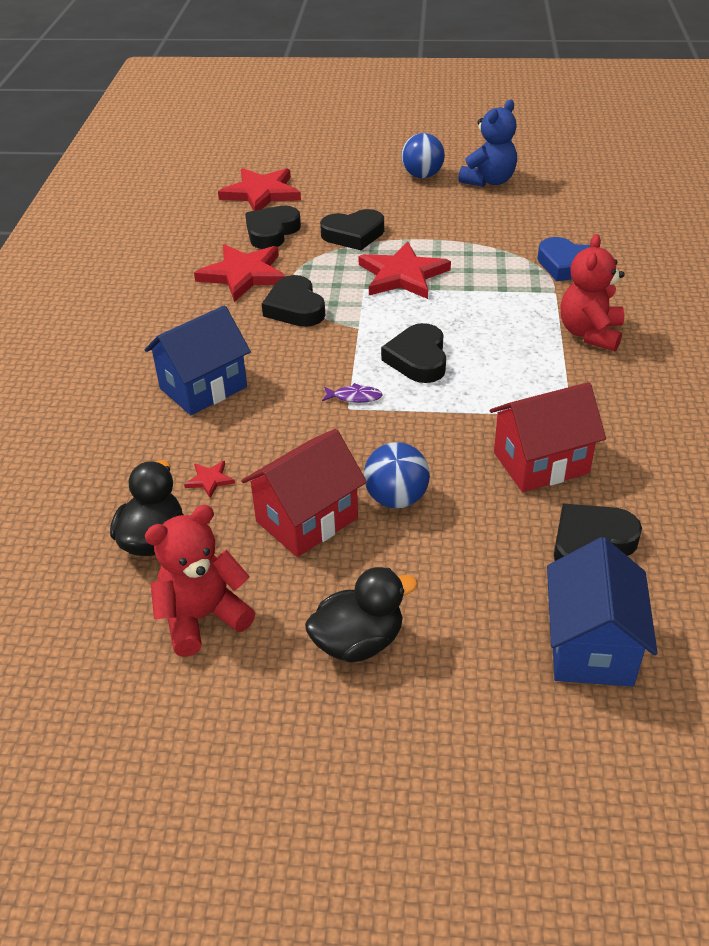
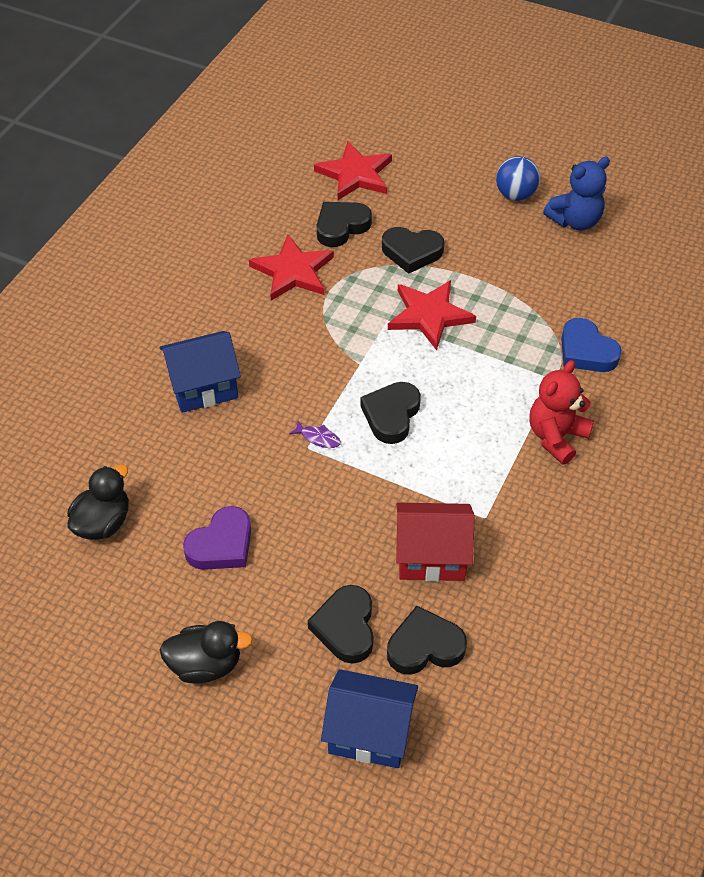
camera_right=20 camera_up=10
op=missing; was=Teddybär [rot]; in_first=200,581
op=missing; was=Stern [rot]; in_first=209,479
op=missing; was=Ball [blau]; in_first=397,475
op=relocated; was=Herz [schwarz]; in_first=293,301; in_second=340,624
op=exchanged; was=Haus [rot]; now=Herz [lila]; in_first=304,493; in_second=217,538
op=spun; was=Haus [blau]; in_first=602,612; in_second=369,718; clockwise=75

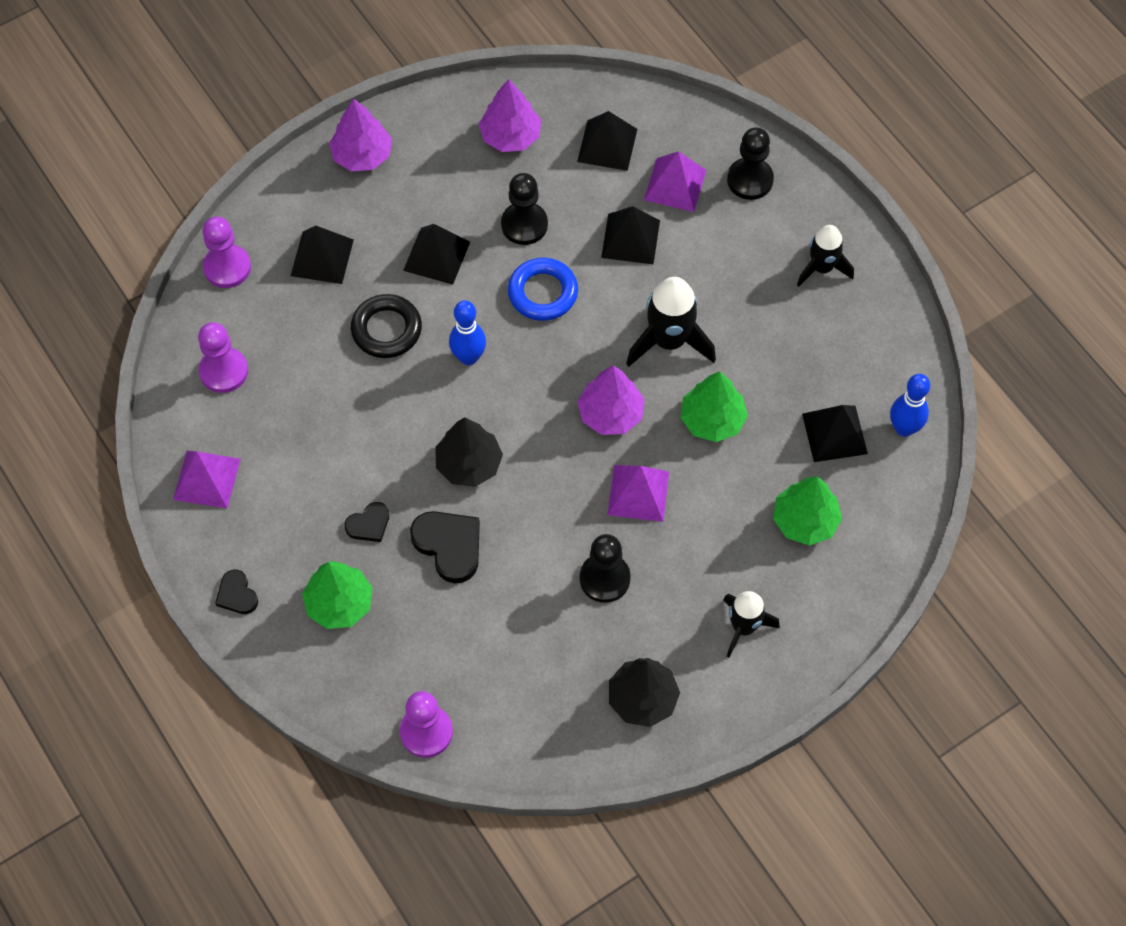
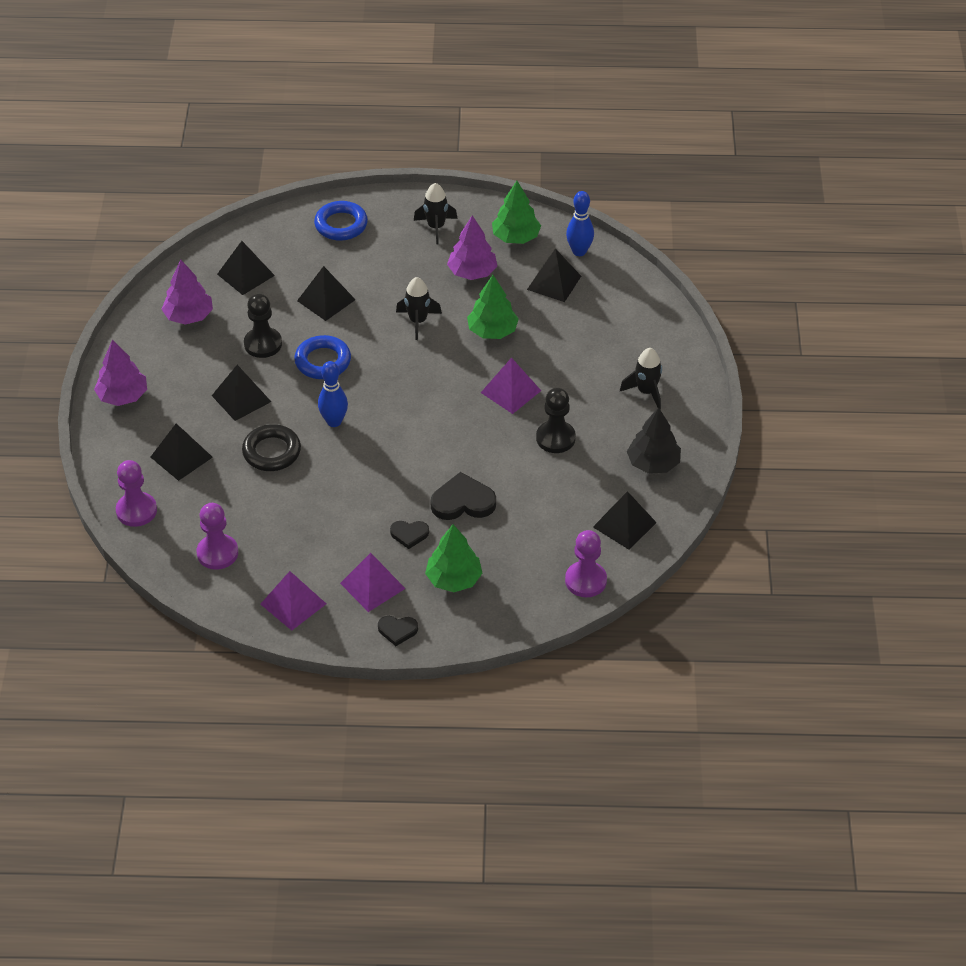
camera_right=-55 camera_up=-15
op=missing; was=Baum [schwarz]; in_first=469,452
op=appeared; now=Pyramide [schwarz]; in_second=625,520
op=relocated; was=Baum [lila]; in_first=611,400; in_second=472,248
op=relocated; was=Pyramide [lila]; in_first=675,181; in_second=373,582
op=relocated; was=Baum [grün]; in_first=807,511; in_second=516,212
op=exchanged; was=Bauer [schwarz]; now=Ring [blau]; in_first=750,163; in_second=341,221
op=spun; was=Herz [schwarz]; in_first=366,522; in_second=409,535; clockwise=90
op=size; was=Rakete [schwarz]; in_first=671,322; in_second=419,308; ratio=0.66

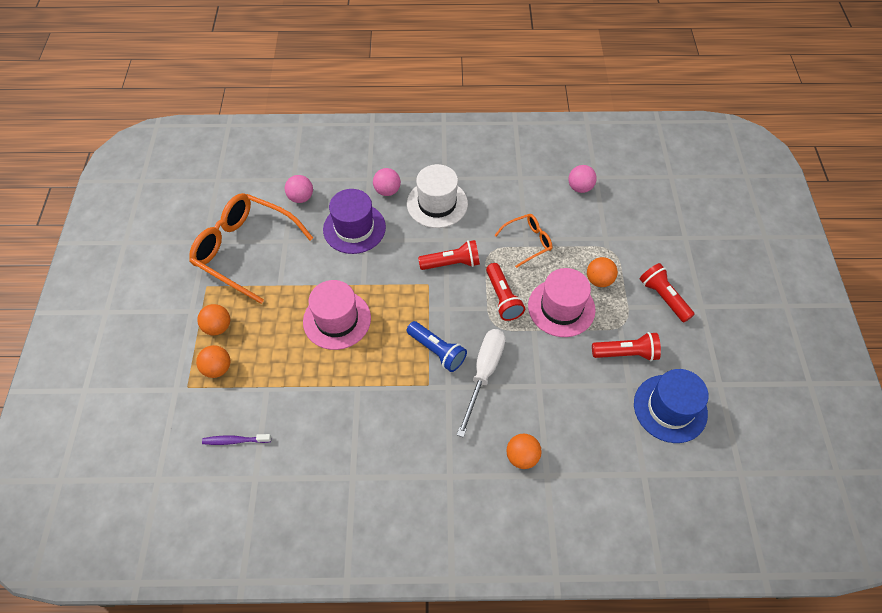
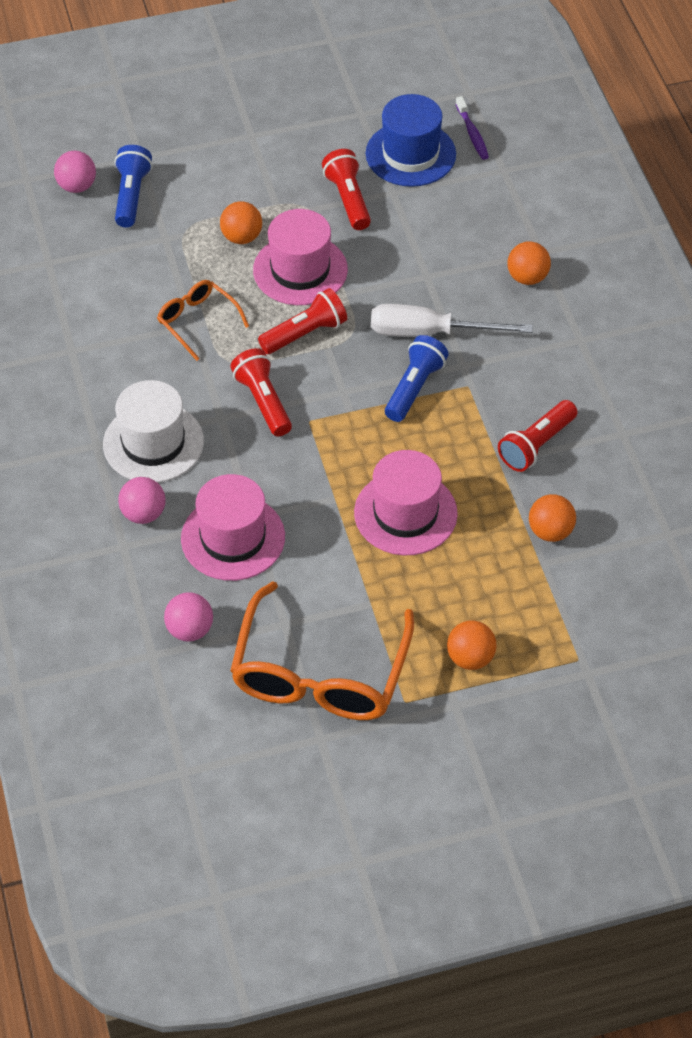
camera_right=-105 camera_up=-5
op=appeared; now=Taschenlampe [blau]; in_second=133,186
op=relocated; was=Ball [orange]; in_first=213,361; in_second=552,518
op=relocated; was=Zahnbürste [lila]; in_first=236,439; in_second=472,128
op=relocated; was=Ball [rosa]; in_first=582,179; in_second=75,172
op=relocated; was=Taschenlampe [rot]; in_first=667,292; in_second=537,436
op=colour; was=Hut [lila]; now=Hut [rosa]; in_first=354,221; in_second=233,527

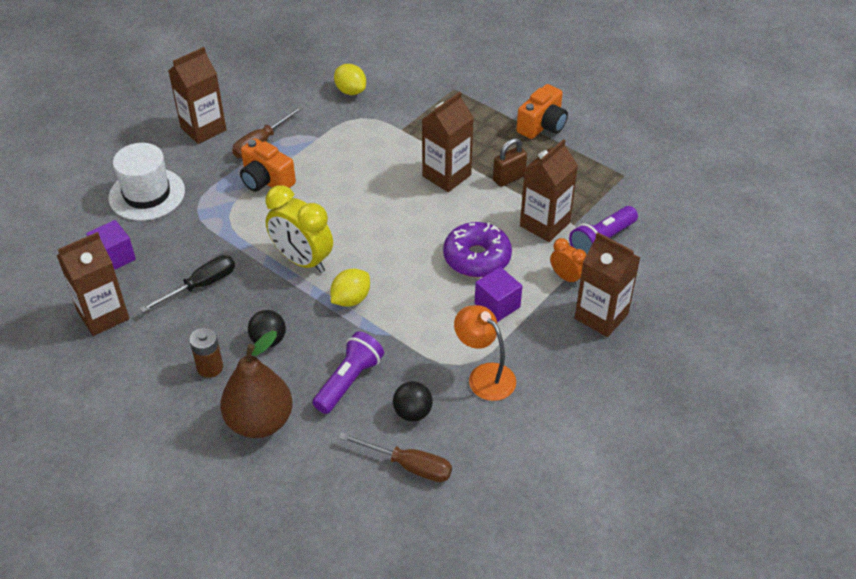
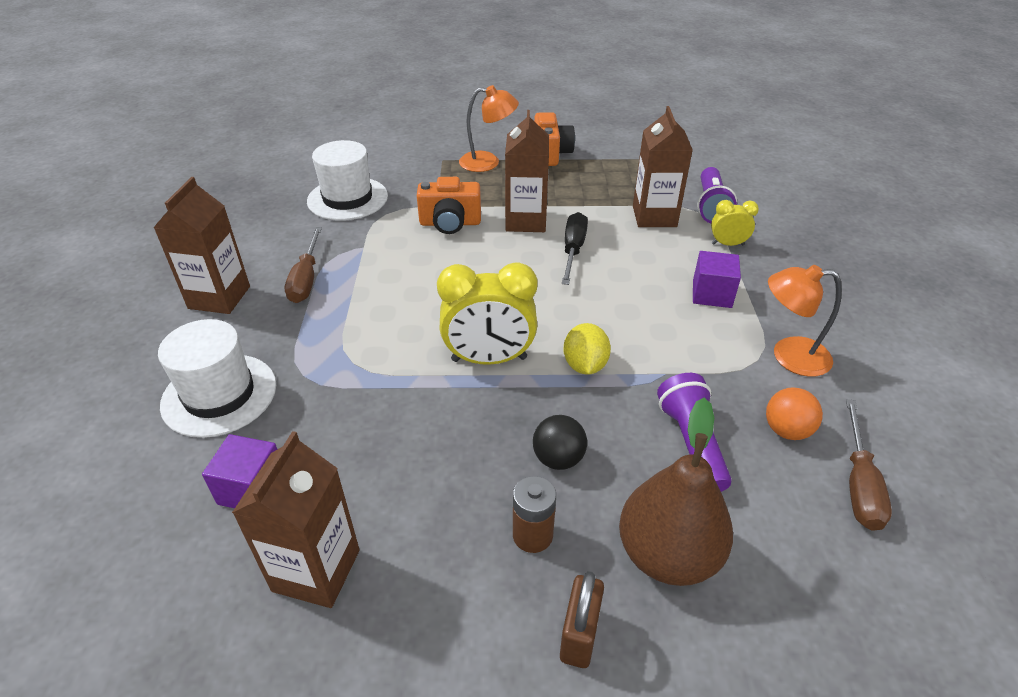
camera_right=-40 camera_up=-5
op=missing; was=Donut [lila]; in_first=477,250
op=missing; was=Getränkekarton [braun]; in_first=608,284
op=appeared; now=Lampe [orange]; in_second=489,128
op=relocated; was=Schraubenzieher [schwarz]; in_first=187,284; in_second=575,248
op=relocated; was=Kamera [orange]; in_first=268,165; in_second=449,205
op=relocated; was=Vorhängeschloss [braun]; in_first=510,162; in_second=582,619
op=exchanged; was=Zitrone [gelb]; now=Hut [weiß]; in_first=350,79; in_second=347,180
op=colour; was=Ball [schwarz]; now=Ball [orange]; in_first=413,401; in_second=794,414
op=colour; was=Wecker [orange]; now=Wecker [gelb]; in_first=568,261; in_second=735,223
op=spun; was=Schraubenzieher [braun]; in_first=395,457; in_second=869,465; clockwise=120

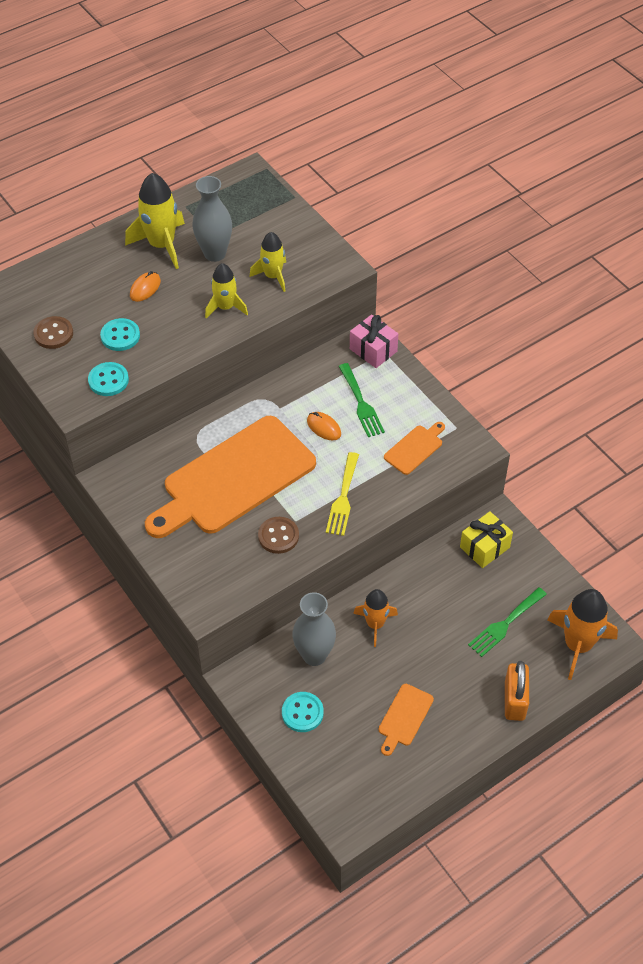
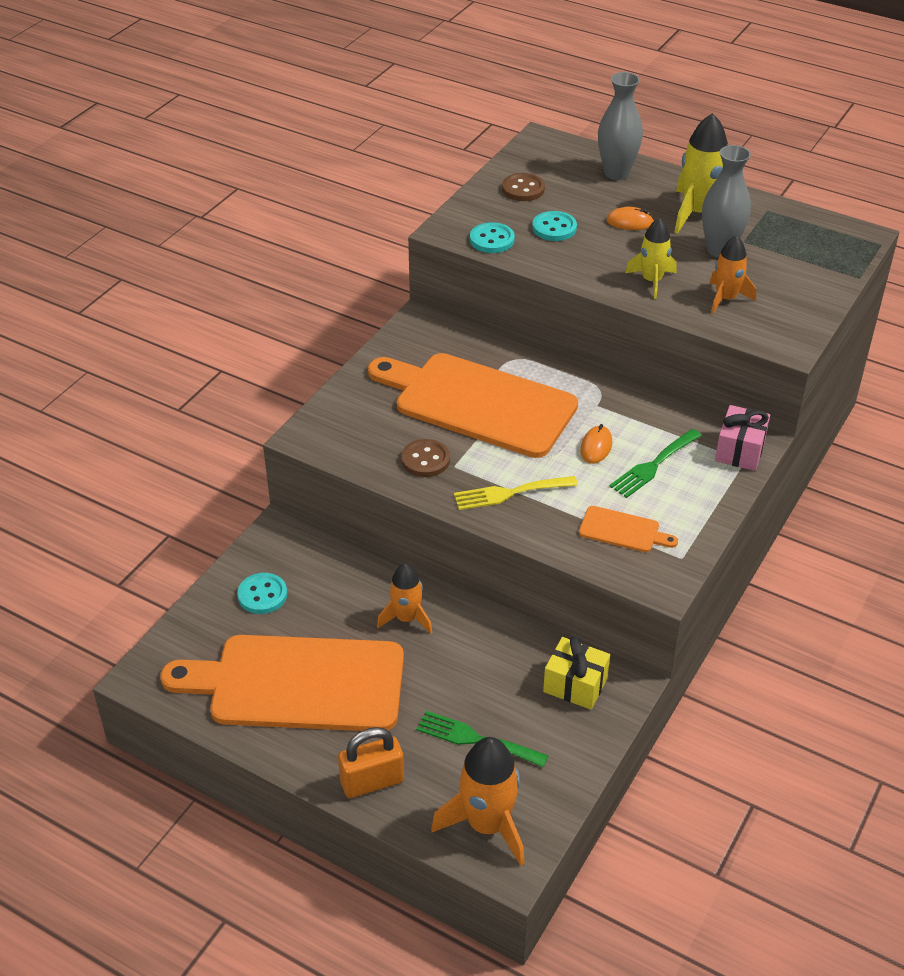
camera_right=65 camera_up=-10
op=relocated; was=Vase [grau]; in_first=314,629; in_second=620,126
op=colour; was=Rakete [gelb]; now=Rakete [orange]; in_first=267,262; in_second=733,274
op=size; was=Schneidebrett [orange]; in_first=406,720; in_second=282,683; ratio=2.43

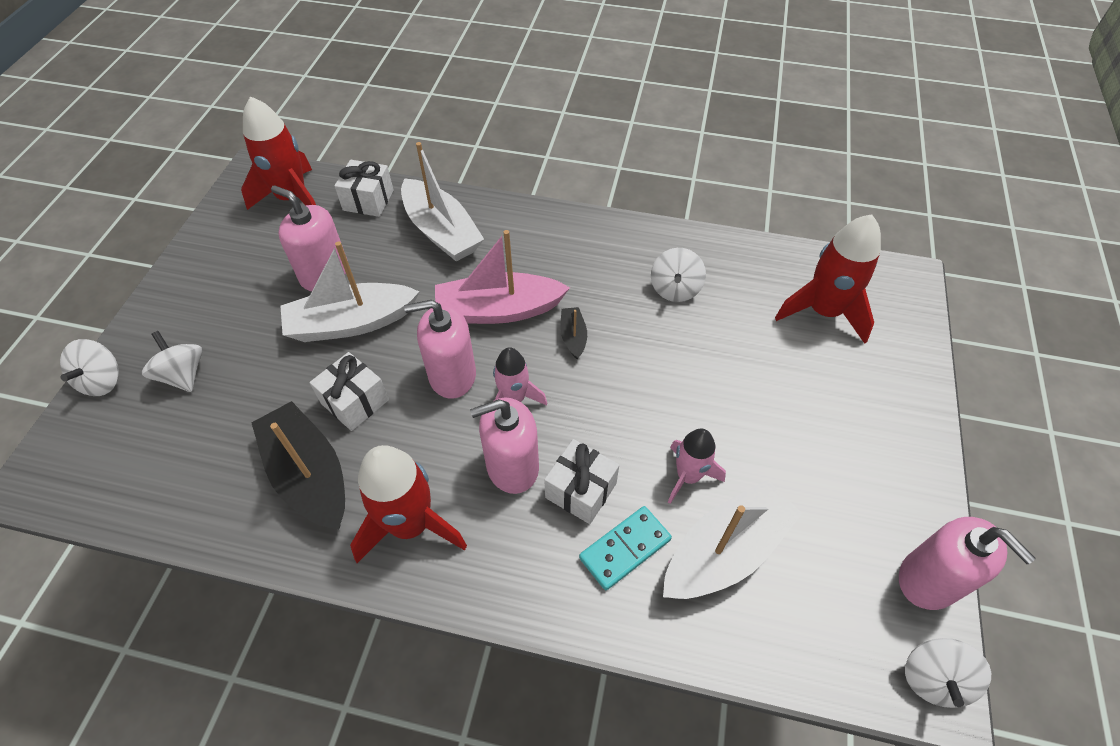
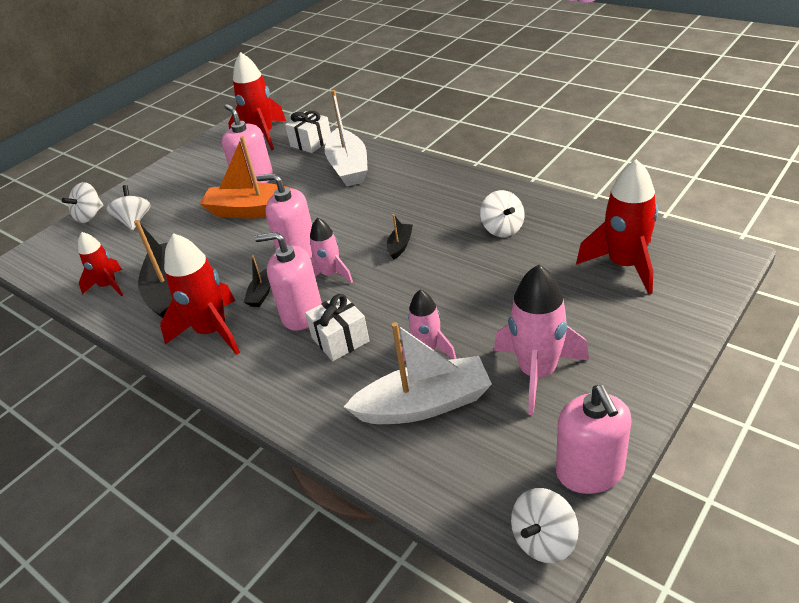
camera_right=30 camera_up=-15
op=missing; was=Geschenk [weiß]; in_first=349,391
op=missing; was=Boot [rosa]; in_first=502,277
op=missing; was=Dominostein [türkis]; in_first=625,548
op=appeared; now=Rakete [rot]; in_second=100,264
op=appeared; now=Boot [schwarz]; in_second=257,281
op=appeared; now=Rakete [rosa]; in_second=541,340
op=colour; was=Boot [weiß]; now=Boot [orange]; in_first=350,291; in_second=246,177
op=spun; was=Kreisel [weiß]; in_first=678,275; in_second=502,213; clockwise=-60

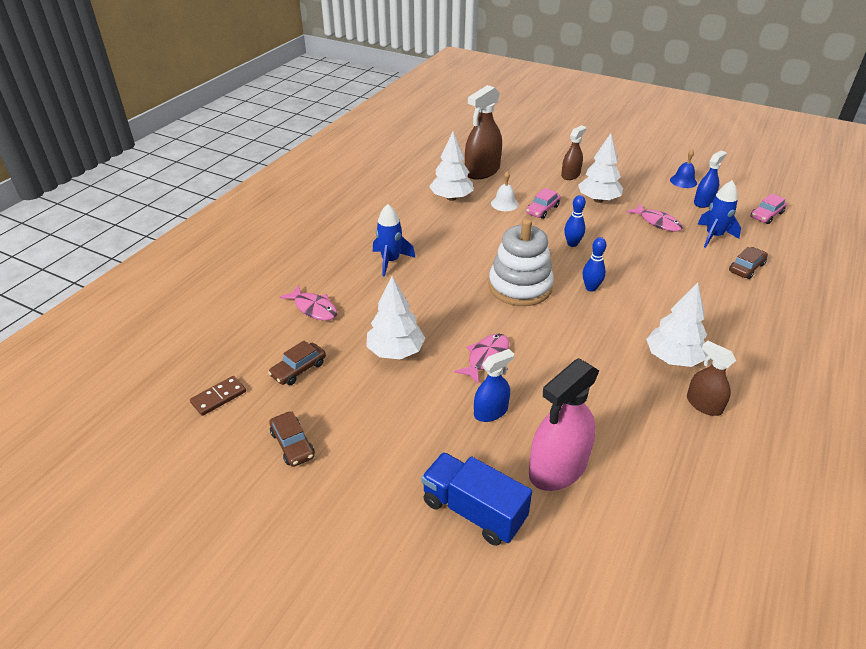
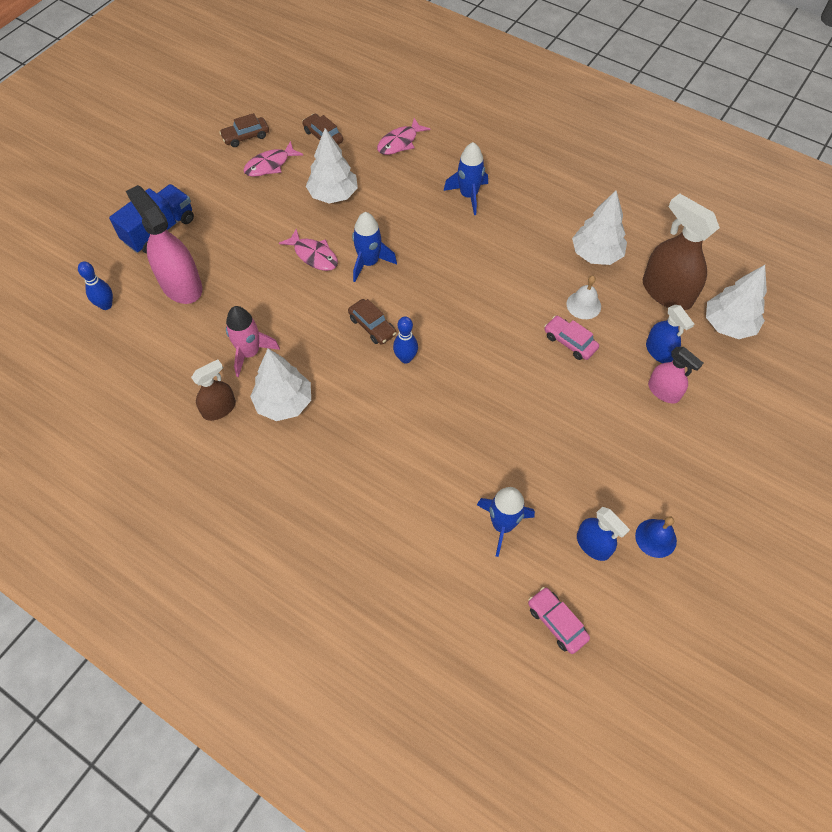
camera_right=95 camera_up=20
op=missing; was=Dominostein [braun]; in_first=218,396
op=missing; was=Stapelspielzeug [weiß]; in_first=521,262
op=appeared; now=Rakete [rosa]; in_second=253,341
op=appeared; now=Rakete [blau]; in_second=374,247
op=relocated; was=Sprühflasche [blau]; in_first=494,385; in_second=670,334
op=relocated; was=Bowlingkegel [blau]; in_first=575,221; in_second=95,285
op=relocated; was=Baum [weiß]; in_first=600,168; in_second=736,302
op=relocated; was=Fisch [rosa]; in_first=655,217; in_second=273,159
op=relocated; was=Auto [braun]; in_first=748,263; in_second=372,322
op=colour; was=Sprühflasche [braun]; now=Sprühflasche [rosa]; in_first=573,152; in_second=675,375

